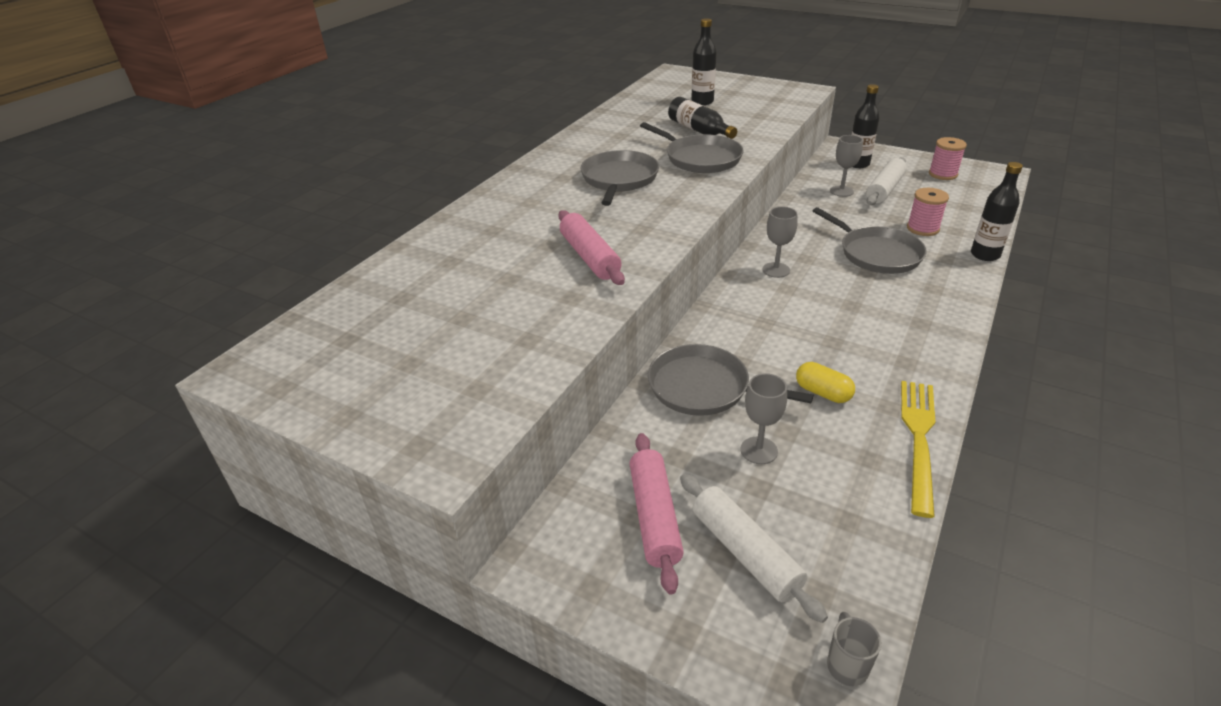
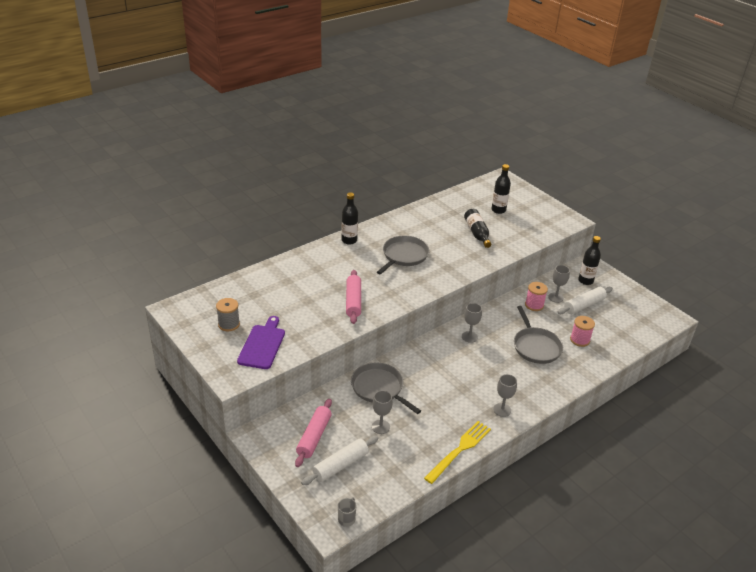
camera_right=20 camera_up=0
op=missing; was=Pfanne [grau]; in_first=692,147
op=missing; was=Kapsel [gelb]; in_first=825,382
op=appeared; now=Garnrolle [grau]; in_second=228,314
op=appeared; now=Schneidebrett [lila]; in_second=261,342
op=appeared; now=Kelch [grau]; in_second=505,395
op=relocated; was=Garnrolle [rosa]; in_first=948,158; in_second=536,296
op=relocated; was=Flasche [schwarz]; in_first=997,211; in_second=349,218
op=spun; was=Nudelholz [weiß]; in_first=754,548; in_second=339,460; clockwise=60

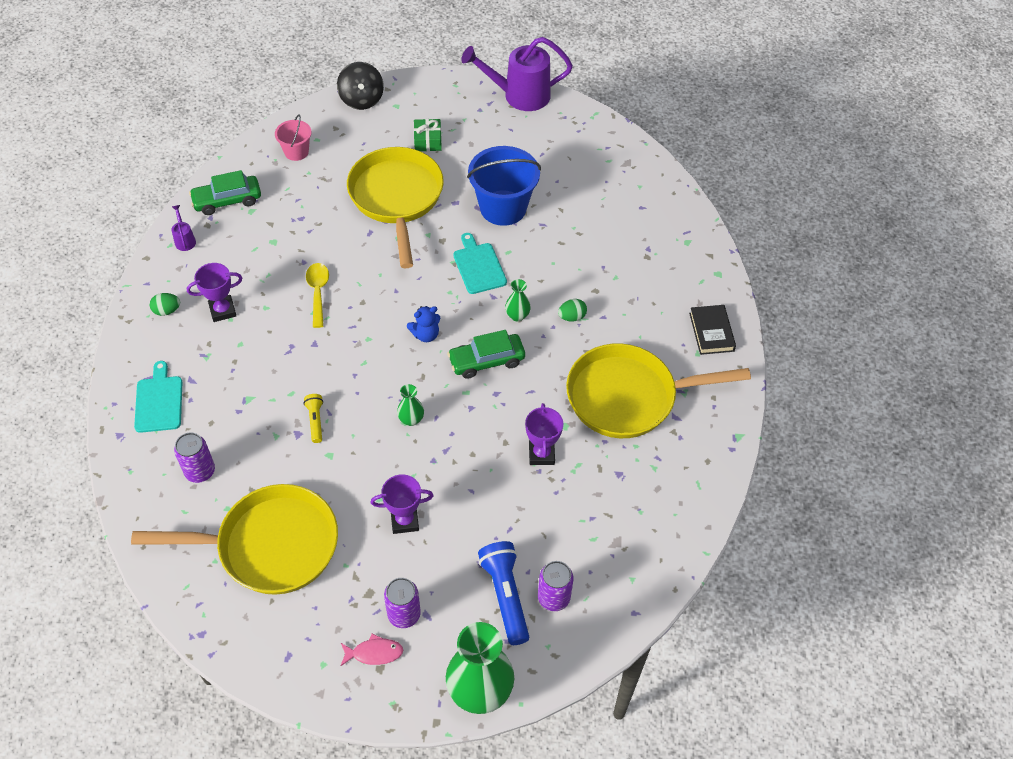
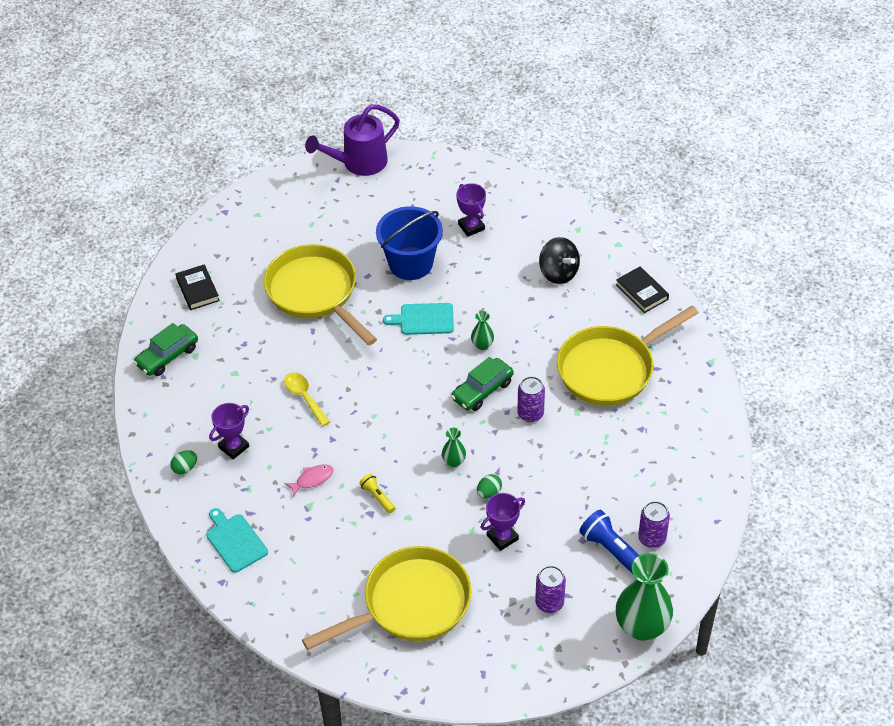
camera_right=-25 camera_up=-5
op=missing; was=Gießkanne [lila]; in_first=183,228
op=missing; was=Teddybär [blau]; in_first=423,324
op=missing; was=Geschenk [grün]; in_first=428,135
op=relocated; was=Dose [lila]; in_first=194,458; in_second=531,399
op=relocated; was=Kreisel [schwarz]; in_first=360,86; in_second=559,260
op=relocated; was=Fisch [rosa]; in_first=372,650; in_second=309,480
op=relocated; was=Pokal [lila]; in_first=544,434; in_second=471,210
op=relocated; was=Ei [grün]; in_first=572,310; in_second=489,486
op=exchanged; was=Eimer [rosa]; now=Buch [schwarz]; in_first=293,138; in_second=198,287
op=spun; was=Schneidebrett [türkis]; in_first=480,263; in_second=418,319; clockwise=-45

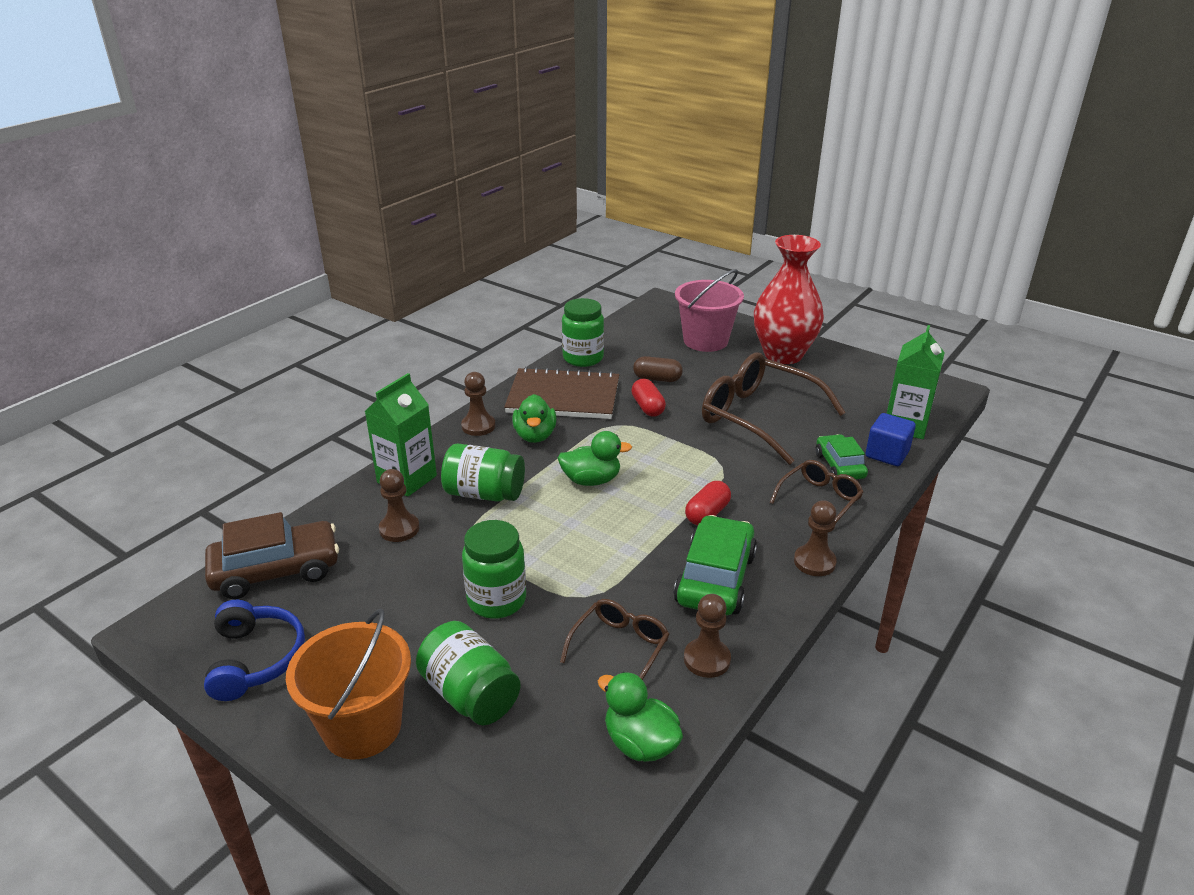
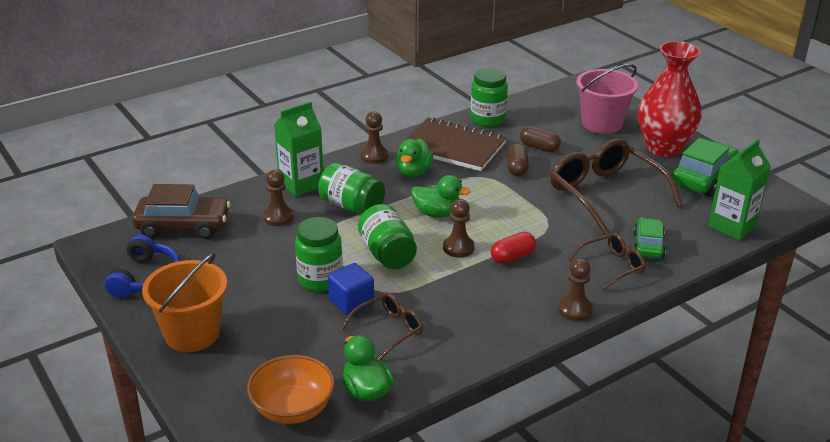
camera_right=20 camera_up=0
op=appeared; now=Schüssel [orange]; in_second=291,389
op=relocated; was=Einmachglas [grün]; in_first=468,673; in_second=387,236
op=relocated; was=Auto [grün]; in_first=715,565; in_second=705,167
op=relocated; was=Bauer [braun]; in_first=707,636; in_second=458,228
op=relocated; was=Kubus [blau]; in_first=890,439; in_second=351,289
op=colour; was=Kapsel [rot]; now=Kapsel [braun]; in_first=648,398; in_second=518,159

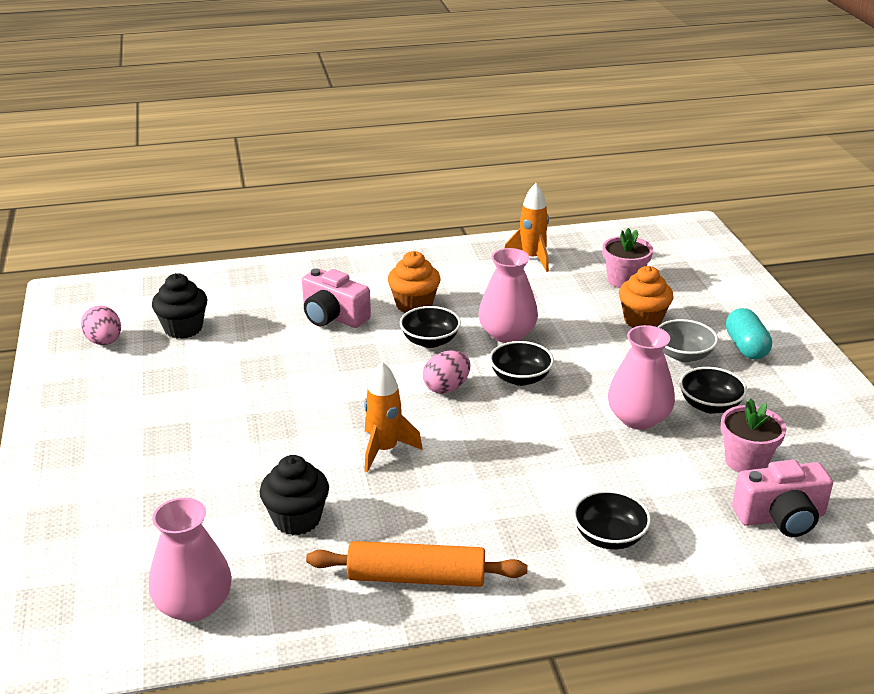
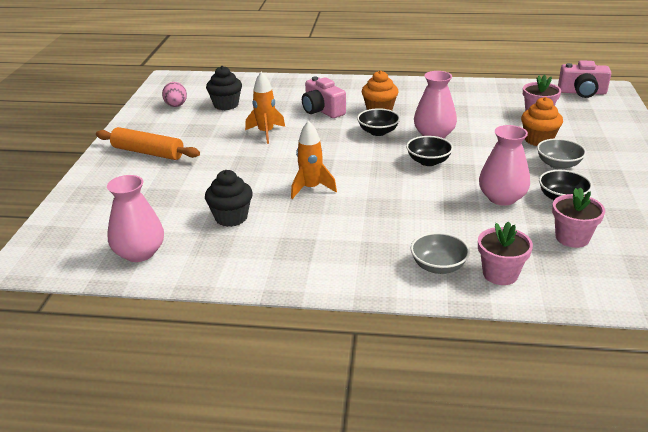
camera_right=20 camera_up=0
op=missing; was=Ei [rosa]; in_first=446,372
op=missing; was=Kapsel [türkis]; in_first=749,334
op=appeared; now=Blumentopf [rosa]; in_second=505,253
op=relocated; was=Nudelholz [orange]; in_first=417,564; in_second=148,143
op=relocated; was=Rakete [orange]; in_first=527,227; in_second=265,107
op=relocated; was=Kamera [rosa]; in_first=782,498; in_second=584,79
op=colour; was=Schüssel [schwarz]; now=Schüssel [grau]; in_first=612,520; in_second=440,253

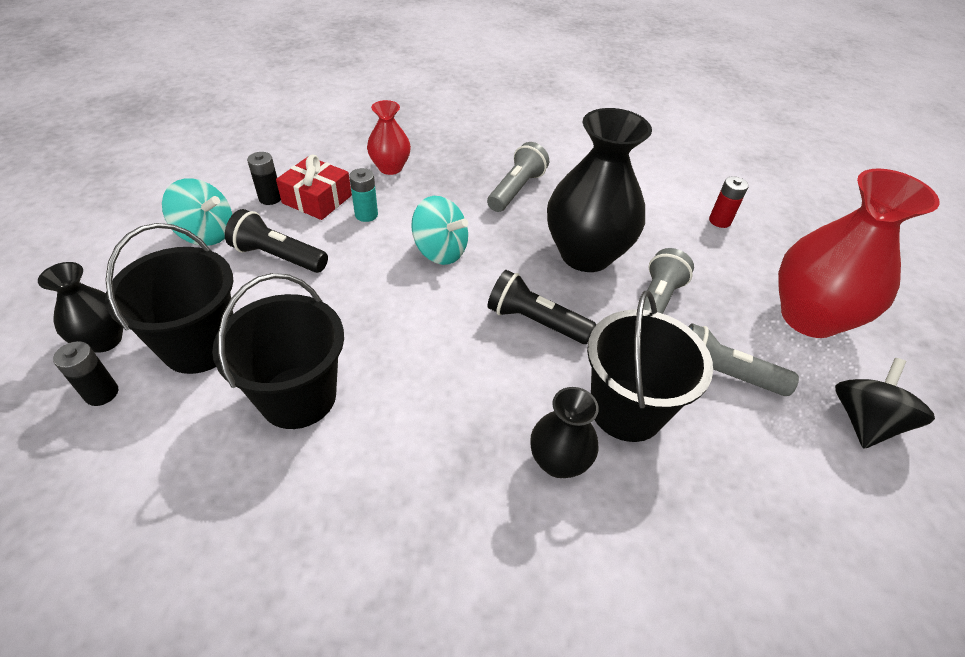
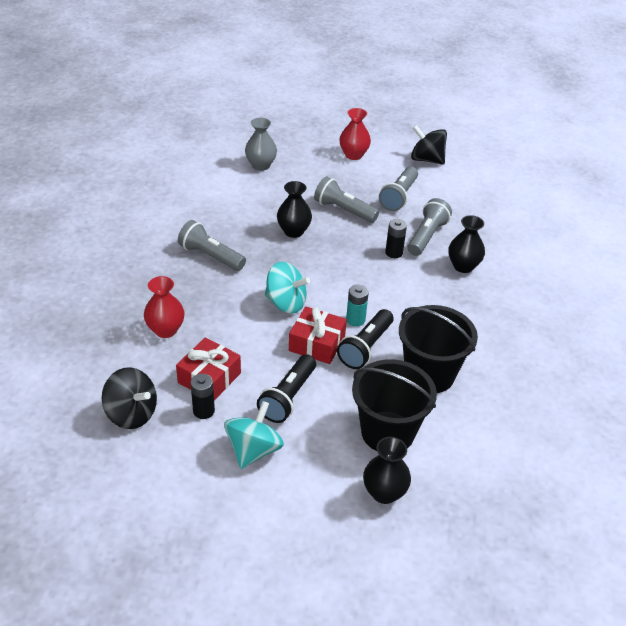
camera_right=-85 camera_up=-5
op=appeared; now=Kreisel [schwarz]; in_second=129,398
op=appeared; now=Geschenk [rot]; in_second=318,335
op=relocated; was=Batterie [schwarz]; in_first=85,373; in_second=396,238
op=relocated; was=Batterie [türkis]; in_first=363,195; in_second=357,306
op=relocated; was=Taschenlampe [schwarz]; in_first=542,307; in_second=365,339
op=exchanged; was=Eimer [schwarz]; now=Taschenlampe [grau]; in_first=650,366; in_second=429,227
op=exchanged; was=Batterie [rot]; now=Vase [grau]; in_first=729,202; in_second=261,144
op=spun; was=Kreisel [türkis]; in_first=439,230; in_second=287,288; clockwise=75
op=size; was=Vase [schwarz]; in_first=599,190; in_second=294,209; ratio=0.52
op=size; was=Vase [rot]; in_first=859,253; in_second=355,134; ratio=0.52

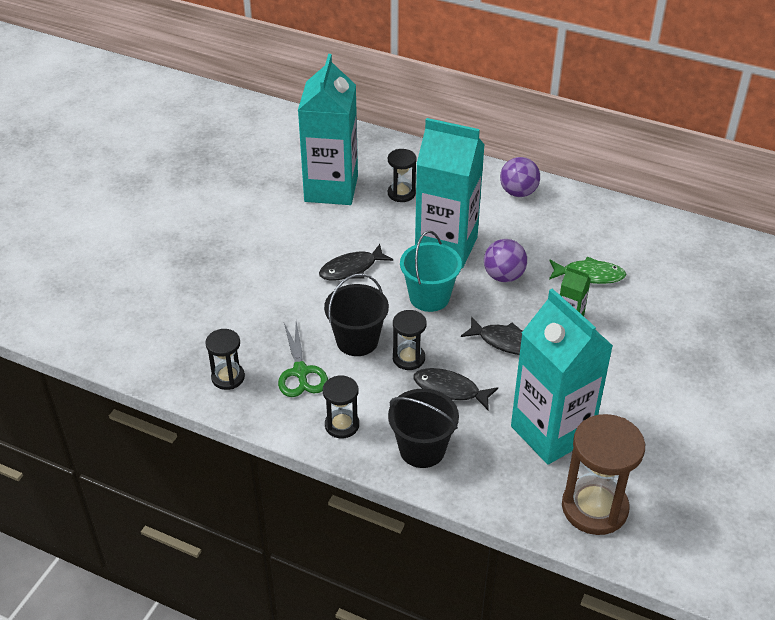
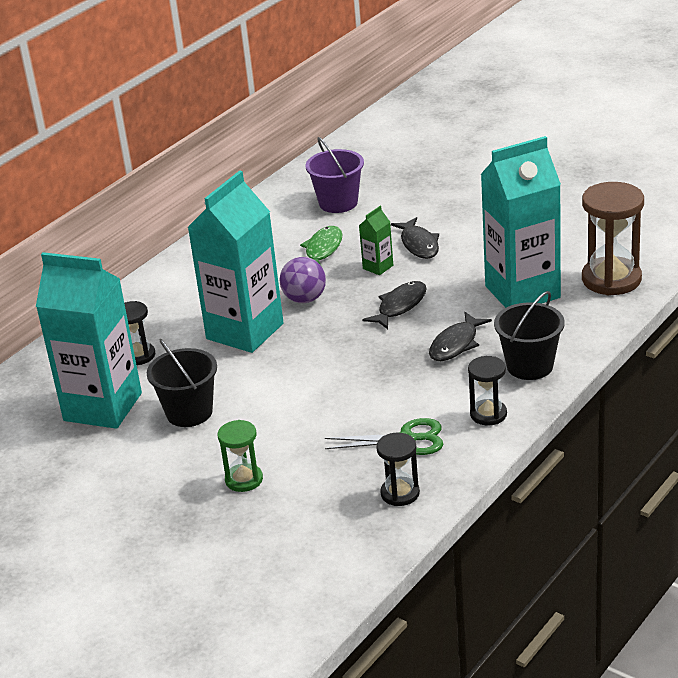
camera_right=-75 camera_up=-10
op=missing; was=Sanduhr [schwarz]; in_first=409,340
op=missing; was=Eimer [türkis]; in_first=431,271
op=missing; was=Ball [lila]; in_first=520,177
op=appeared; now=Sanduhr [grün]; in_second=240,456
op=appeared; now=Eimer [lila]; in_second=334,175
op=relocated; was=Fisch [schwarz]; in_first=356,262; in_second=415,238
op=relocated; was=Eimer [schwarz]; in_first=356,314; in_second=182,383

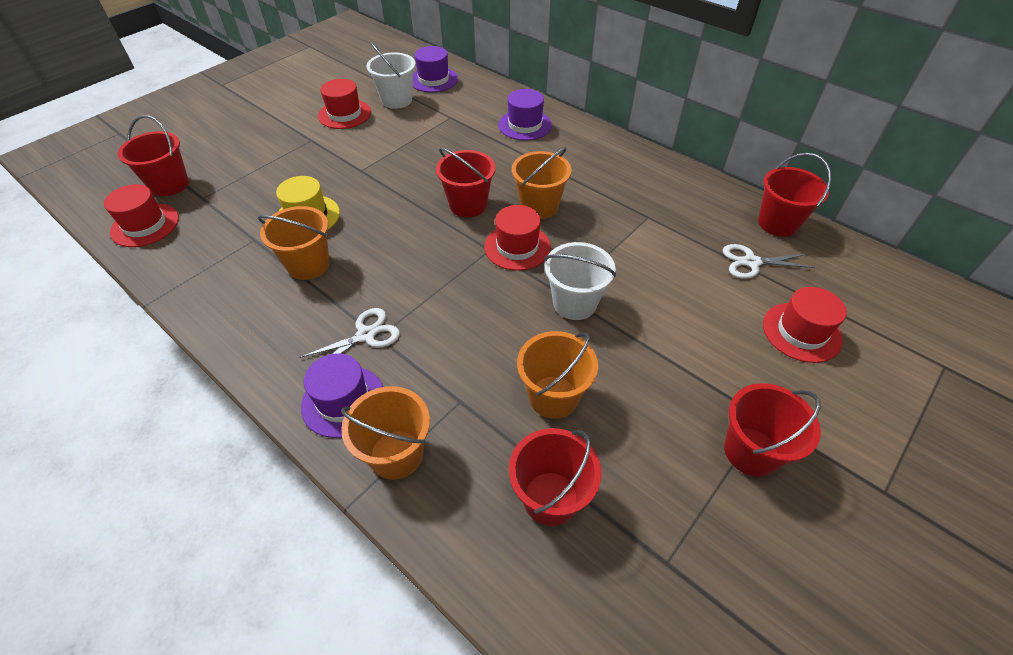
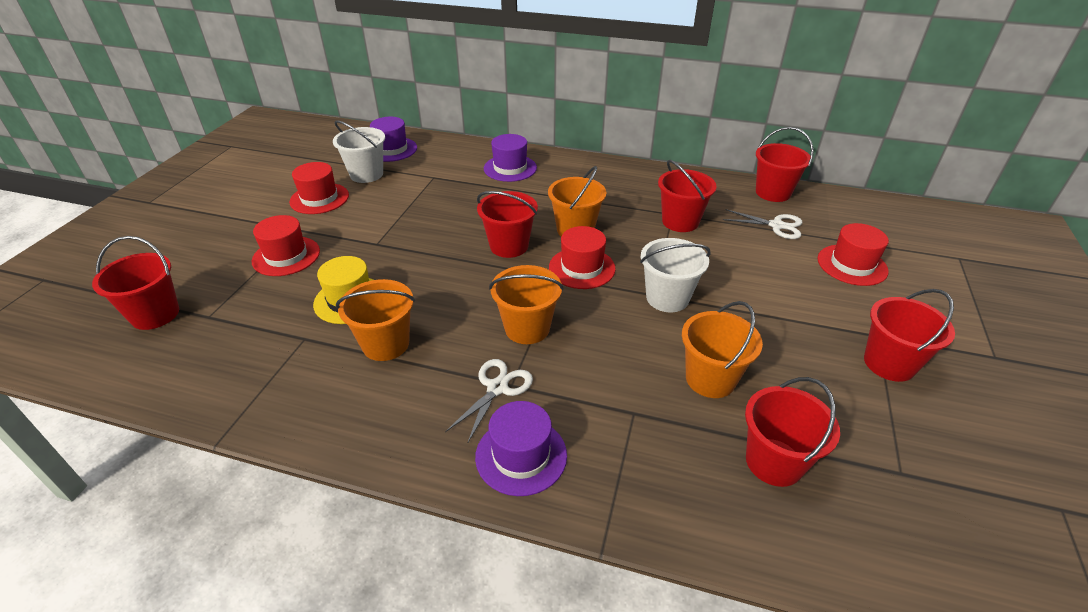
camera_right=-25 camera_up=-10
op=appeared; now=Eimer [rot]; in_second=687,196
op=relocated; was=Hut [rot]; in_first=141,215; in_second=286,245
op=relocated; was=Eimer [orange]; in_first=385,433; in_second=526,304
op=spun; was=Schere [weiß]; in_first=769,261; in_second=762,224; clockwise=-135

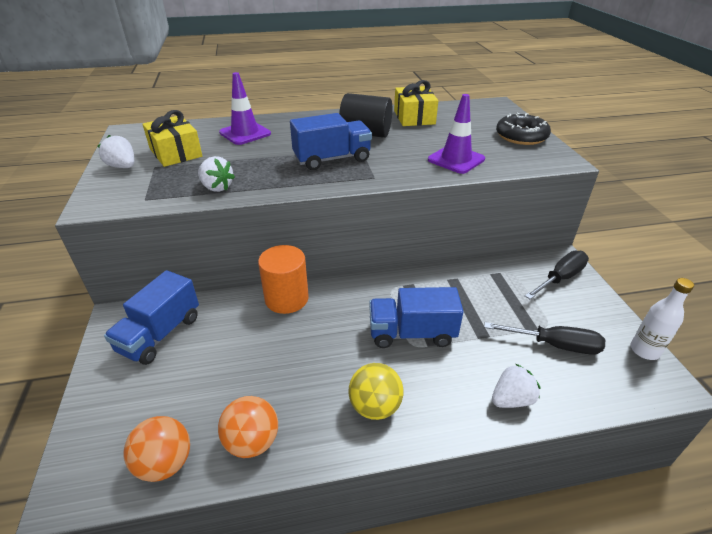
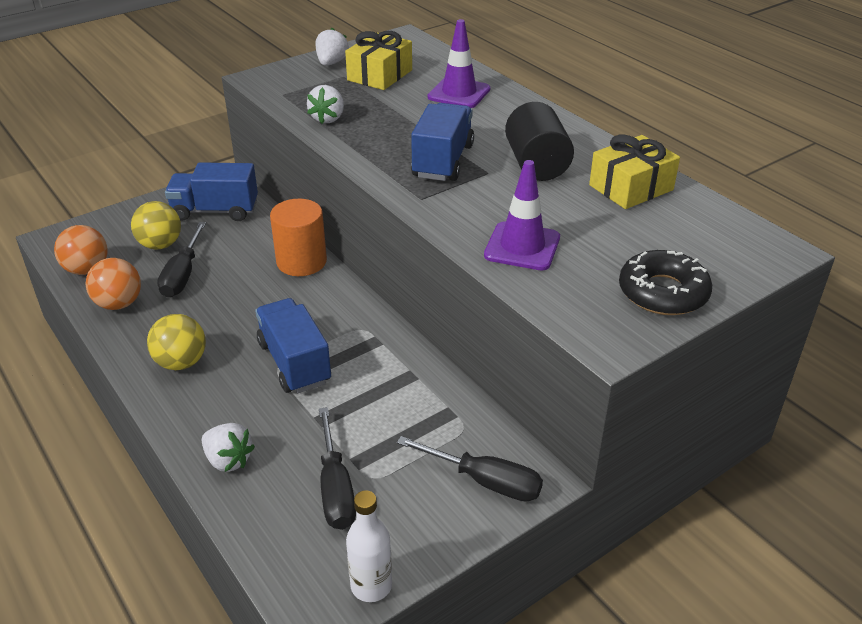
camera_right=65 camera_up=0
op=appeared; now=Ball [gelb]; in_second=156,225
op=appeared; now=Schraubenzieher [schwarz]; in_second=181,259
op=spun; was=Lastwagen [blau]; in_first=331,141; in_second=442,142; clockwise=-120

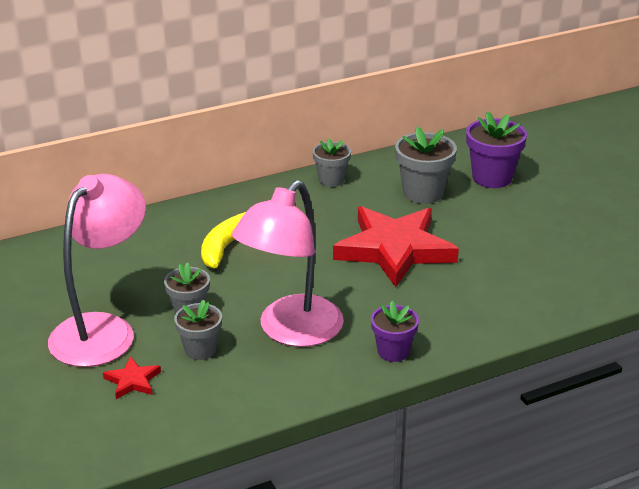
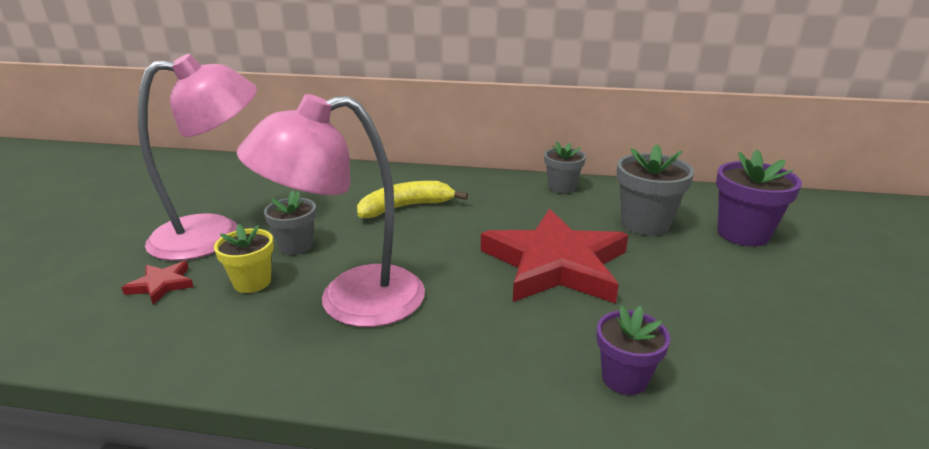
camera_right=35 camera_up=-5
op=relocated; was=Blumentopf [lila]; in_first=395,331; in_second=633,350
op=colour; was=Blumentopf [grau]; now=Blumentopf [gelb]; in_first=198,329; in_second=244,258

